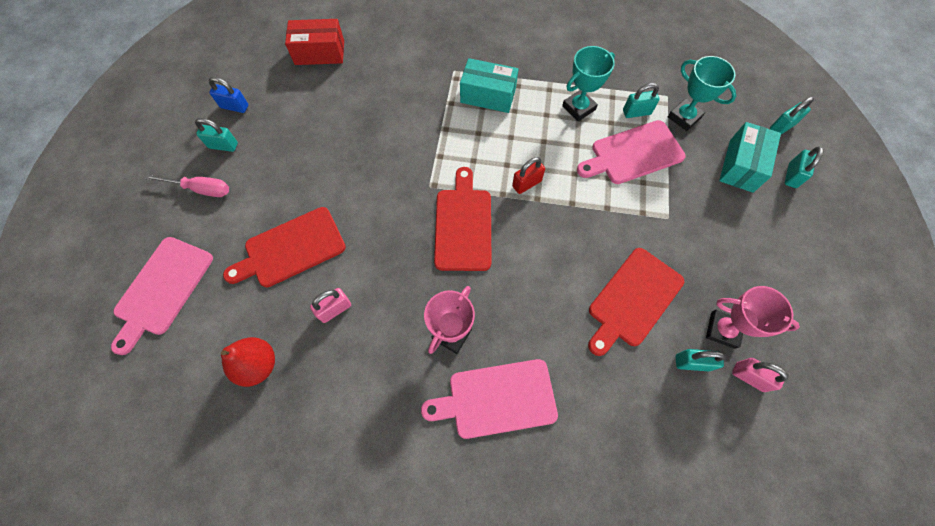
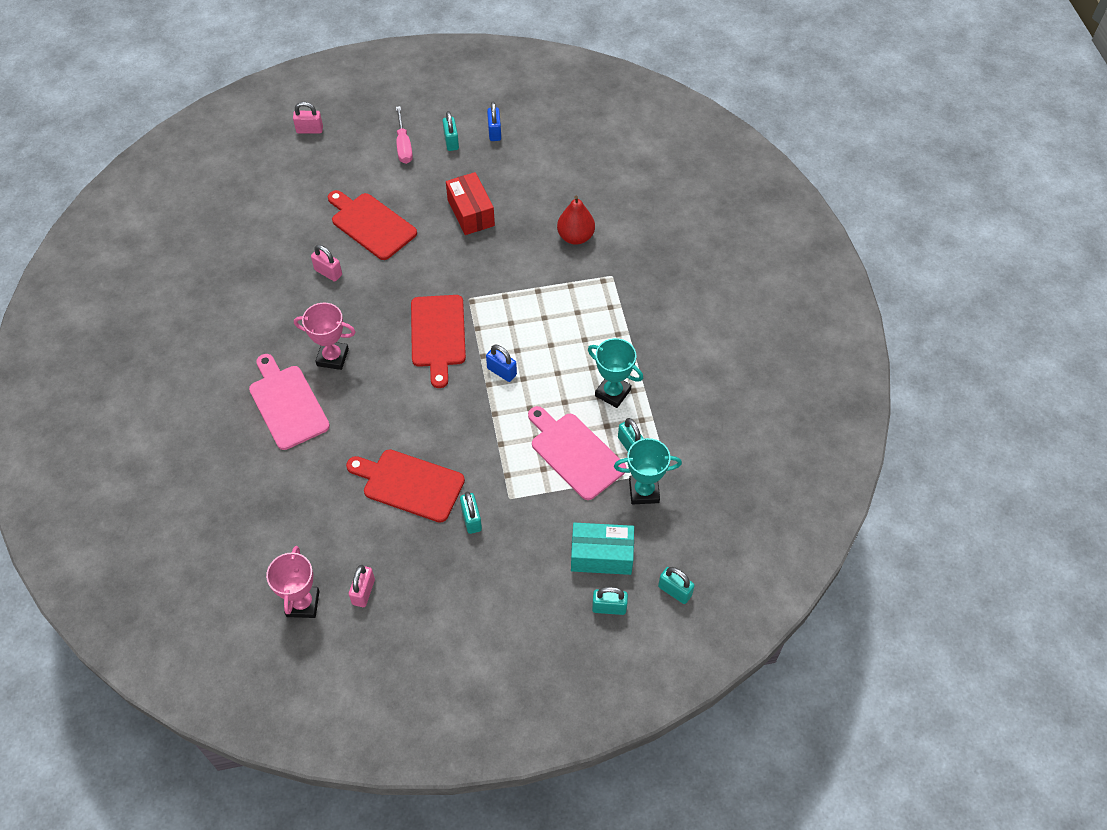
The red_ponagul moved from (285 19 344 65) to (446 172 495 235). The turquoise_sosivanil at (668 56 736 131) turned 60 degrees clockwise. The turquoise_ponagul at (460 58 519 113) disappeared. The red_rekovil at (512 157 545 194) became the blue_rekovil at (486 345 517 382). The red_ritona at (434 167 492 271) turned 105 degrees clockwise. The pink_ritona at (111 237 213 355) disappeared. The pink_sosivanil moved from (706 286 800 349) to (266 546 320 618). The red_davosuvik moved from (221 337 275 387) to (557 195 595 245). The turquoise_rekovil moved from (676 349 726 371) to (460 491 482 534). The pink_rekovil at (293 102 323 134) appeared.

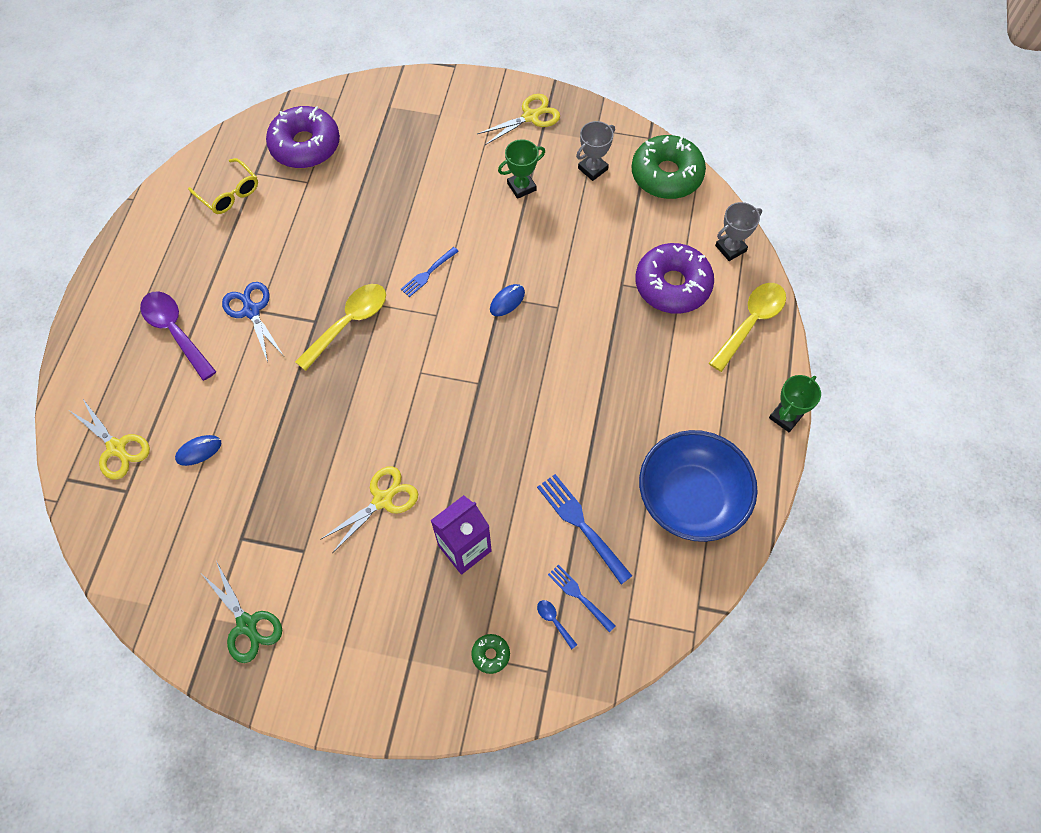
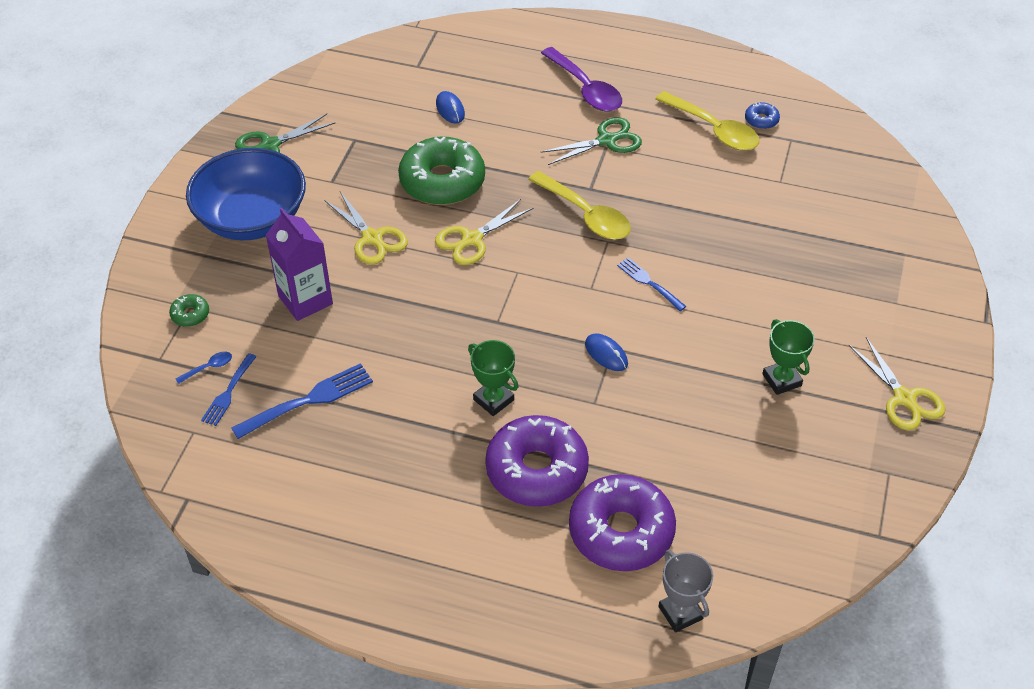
The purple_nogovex moved from (266 106 340 168) to (485 415 589 507). The grey_sosivanil at (576 121 615 181) disappeared. The green_nogovex moved from (631 135 706 199) to (398 136 485 205). The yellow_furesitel at (188 158 258 214) was replaced by the blue_nogovex at (745 102 780 129). The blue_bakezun at (222 282 284 362) became the green_bakezun at (541 117 642 165). The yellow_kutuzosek moved from (709 283 786 372) to (655 91 759 151). The purple_kutuzosek at (140 291 216 381) turned 90 degrees clockwise. The green_sosivanil moved from (769 375 821 432) to (468 340 519 416). The yellow_bakezun moved from (70 399 150 480) to (435 199 533 265). The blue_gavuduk moved from (639 430 758 542) to (186 148 306 240). The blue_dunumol at (548 565 616 633) turned 150 degrees clockwise.

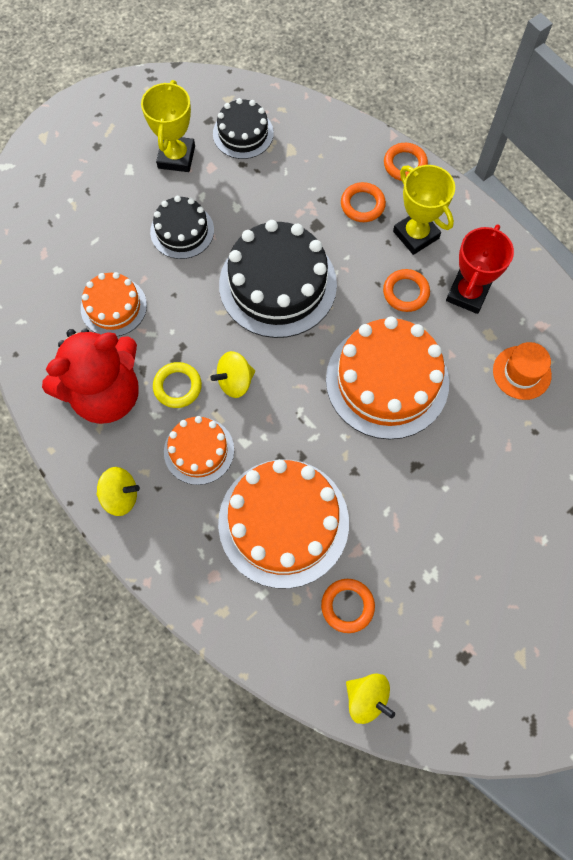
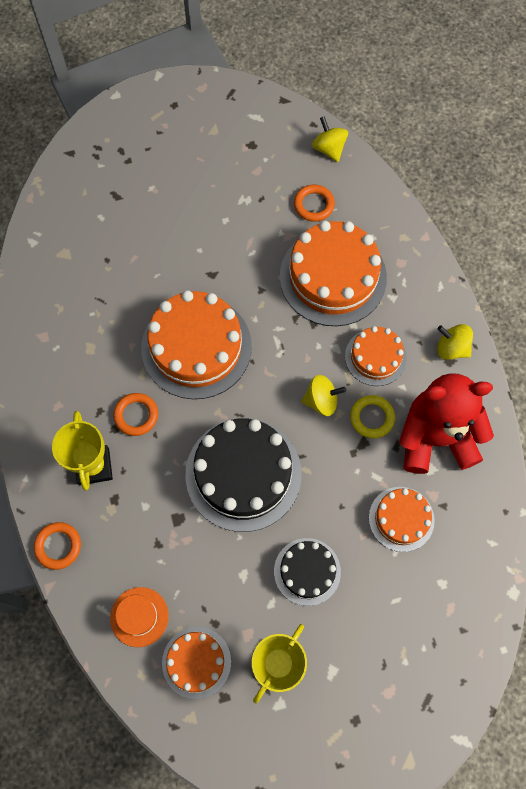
The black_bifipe at (213 98 274 159) became the orange_bifipe at (162 626 231 699). The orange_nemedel at (341 182 386 222) disappeared. The red_sosivanil at (446 224 514 314) disappeared. The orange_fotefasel moved from (493 342 552 400) to (110 587 169 647).

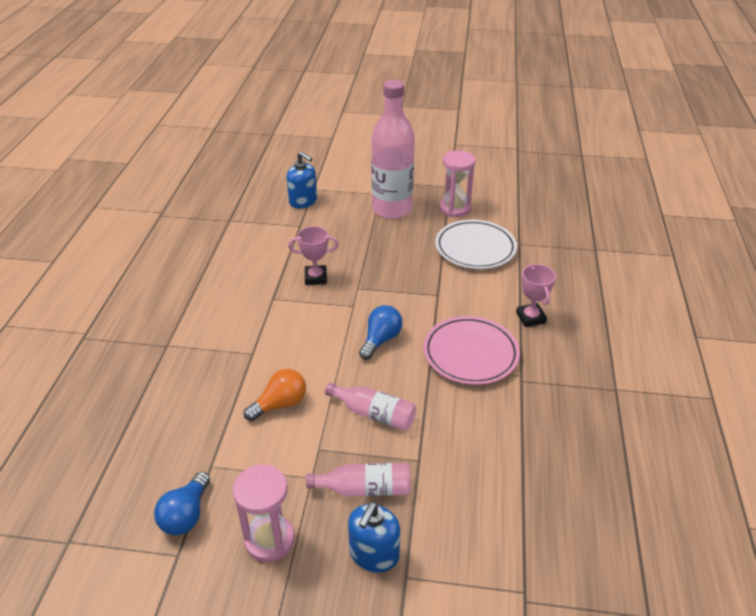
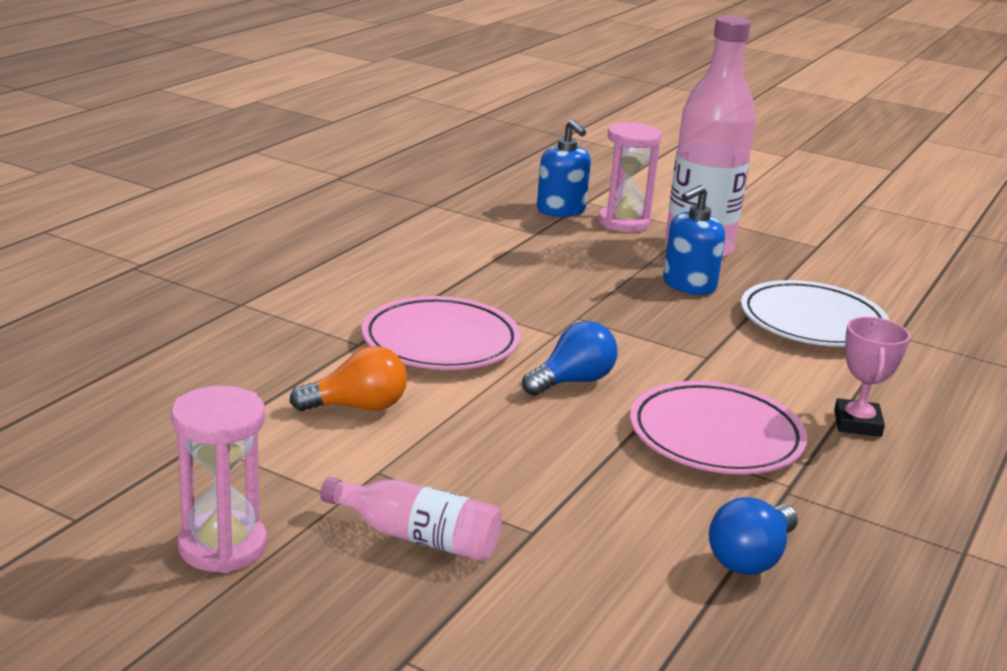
The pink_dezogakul moved from (440 150 476 217) to (598 122 662 232). The pink_sosivanil at (288 226 339 285) disappeared. The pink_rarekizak at (325 383 416 431) disappeared. The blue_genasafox moved from (154 472 210 535) to (709 497 798 575). The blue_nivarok moved from (348 502 400 573) to (663 185 725 295). The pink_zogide at (362 296 521 370) appeared.

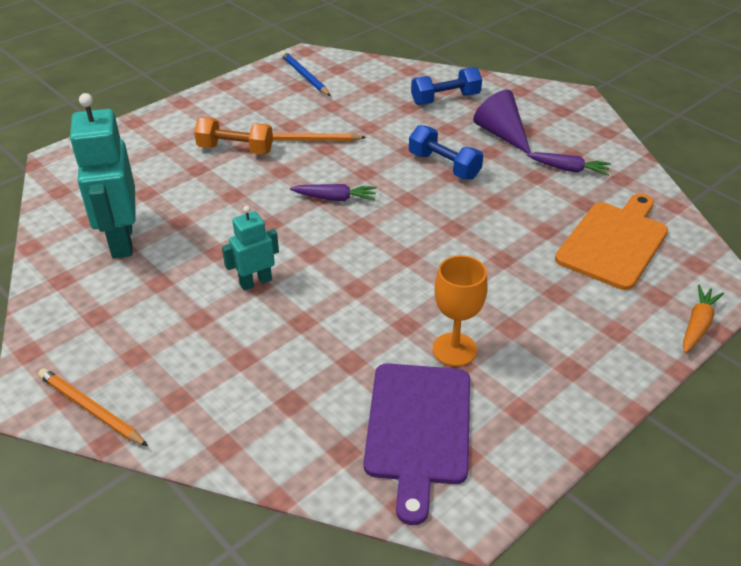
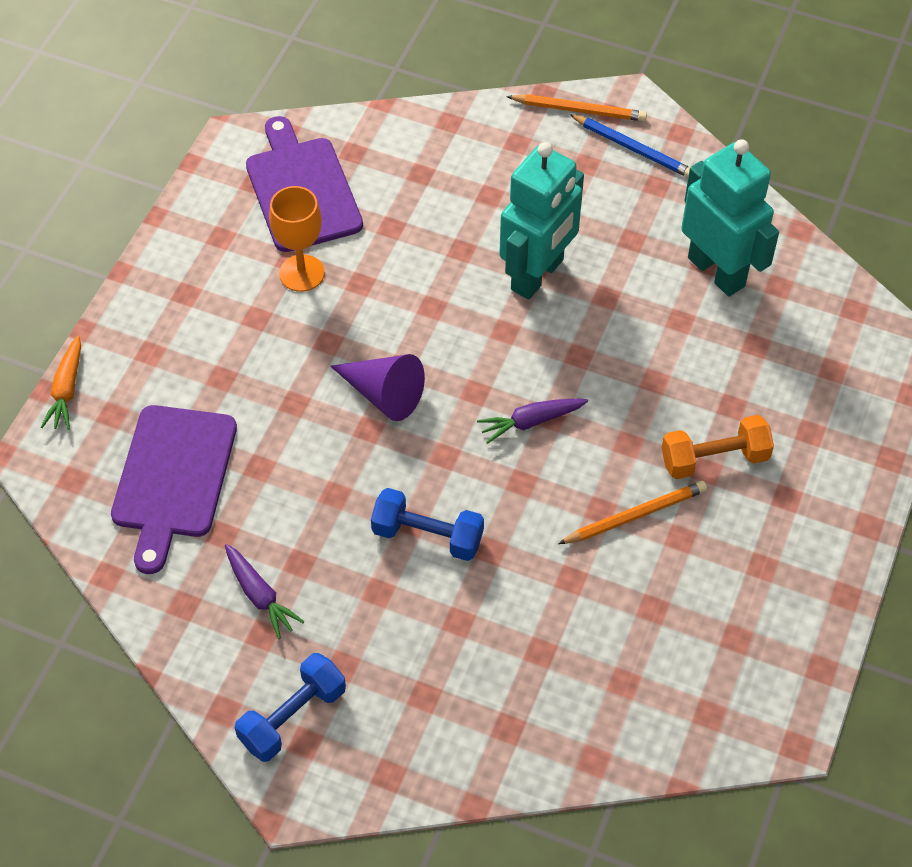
The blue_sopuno moved from (281 51 331 96) to (569 114 690 177). The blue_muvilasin moved from (411 67 482 105) to (235 653 346 762). The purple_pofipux moved from (473 90 531 154) to (330 354 425 421). The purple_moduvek at (527 152 611 176) turned 120 degrees counterclockwise. The orange_ritona at (555 194 668 290) became the purple_ritona at (111 405 237 574). The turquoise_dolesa at (222 206 279 290) changed to 1.83 times the size.

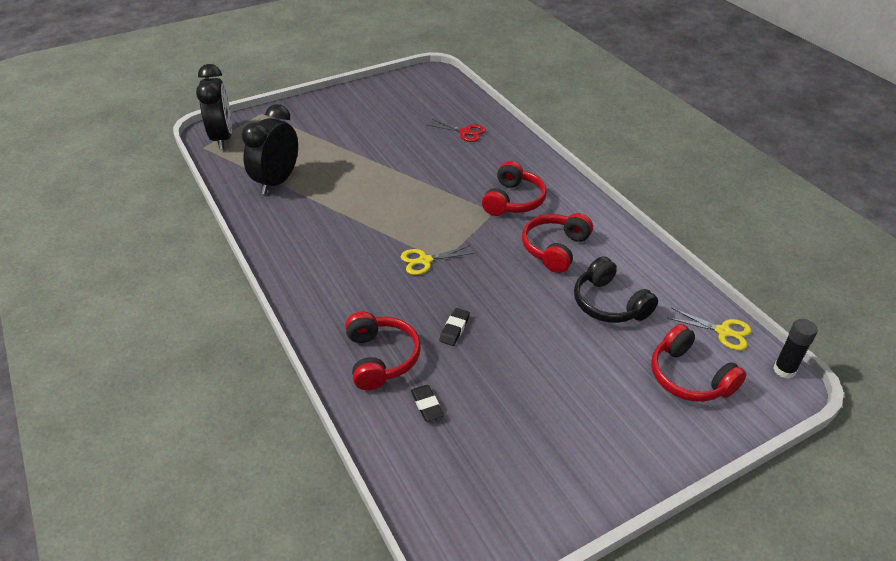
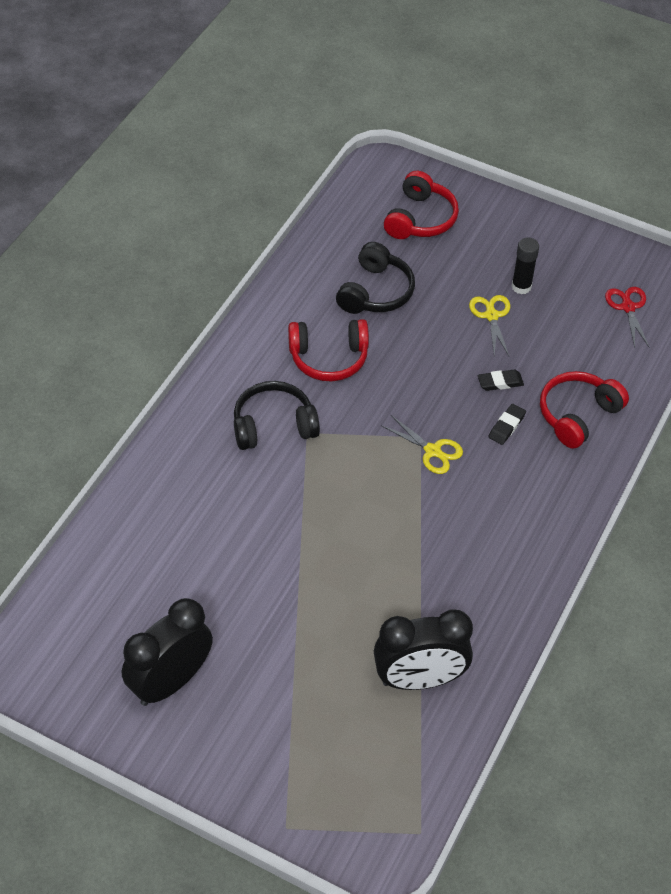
The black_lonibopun moved from (196 64 232 150) to (122 598 213 706). The red_bakezun moved from (428 119 486 142) to (605 287 650 348). The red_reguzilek at (482 161 547 216) became the black_reguzilek at (234 381 320 450). The yellow_bakezun moved from (667 308 752 350) to (469 295 510 356). The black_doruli moved from (773 319 818 379) to (512 237 539 294). The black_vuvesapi moved from (411 385 444 421) to (488 404 526 445).

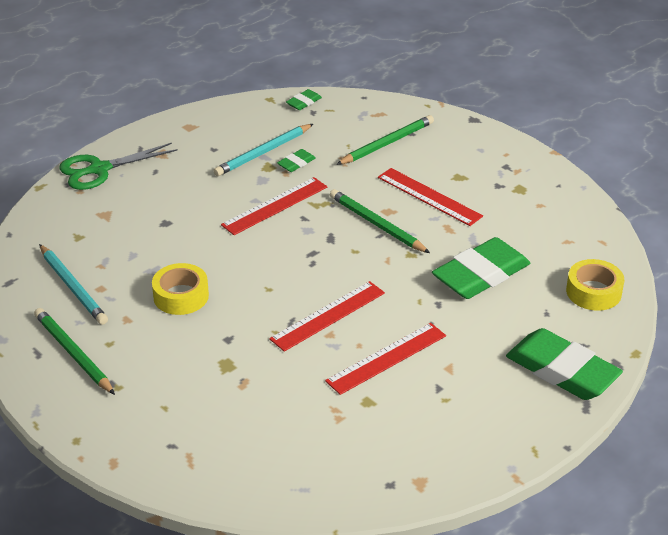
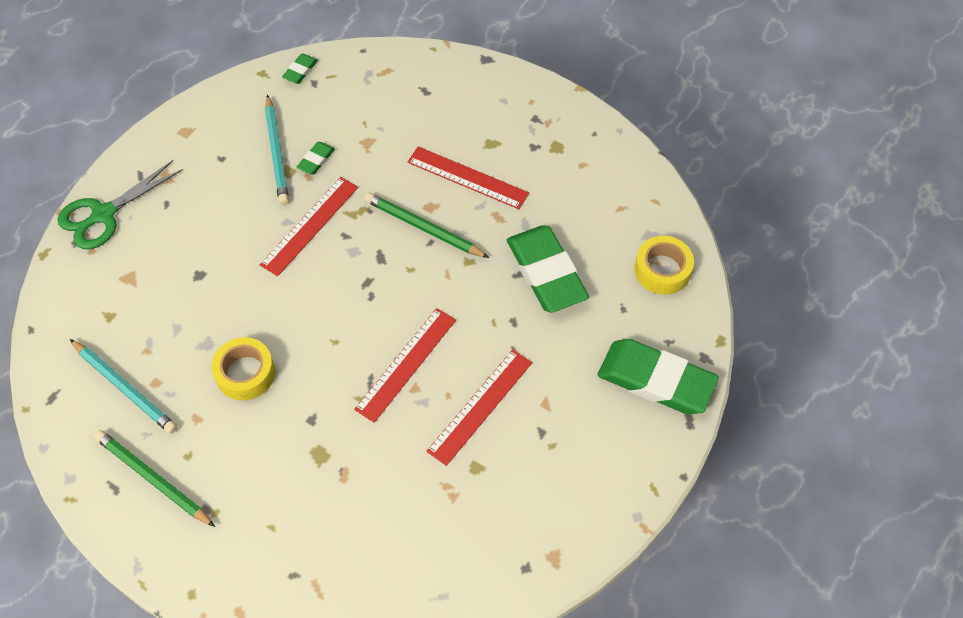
The green_sopuno at (336 115 434 165) disappeared. The turquoise_sopuno at (213 124 313 176) turned 45 degrees counterclockwise. The green_vuvesapi at (432 237 530 299) turned 60 degrees counterclockwise.

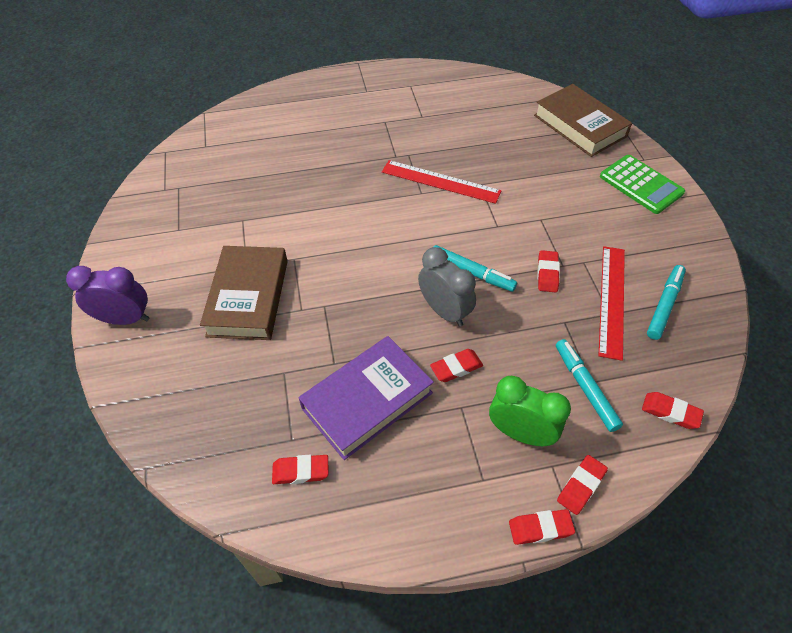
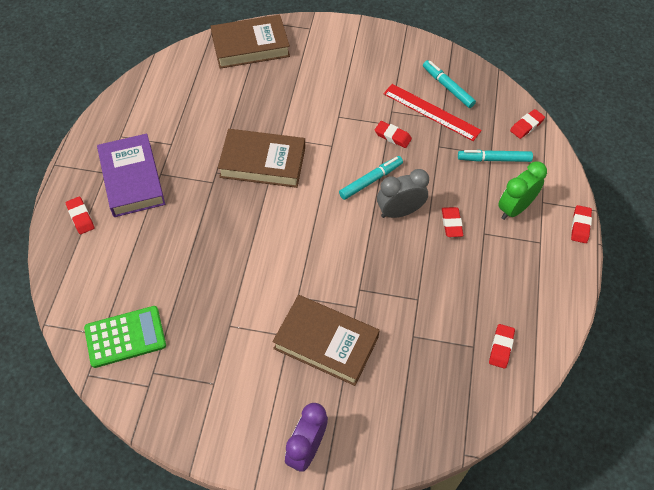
The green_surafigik moved from (600 155 685 214) to (84 306 166 368). The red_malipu at (382 160 501 204) was replaced by the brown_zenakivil at (218 129 305 188). The purple_zenakivil moved from (299 336 434 460) to (97 134 165 217). The red_vuvesapi moved from (557 455 608 515) to (66 197 94 234).

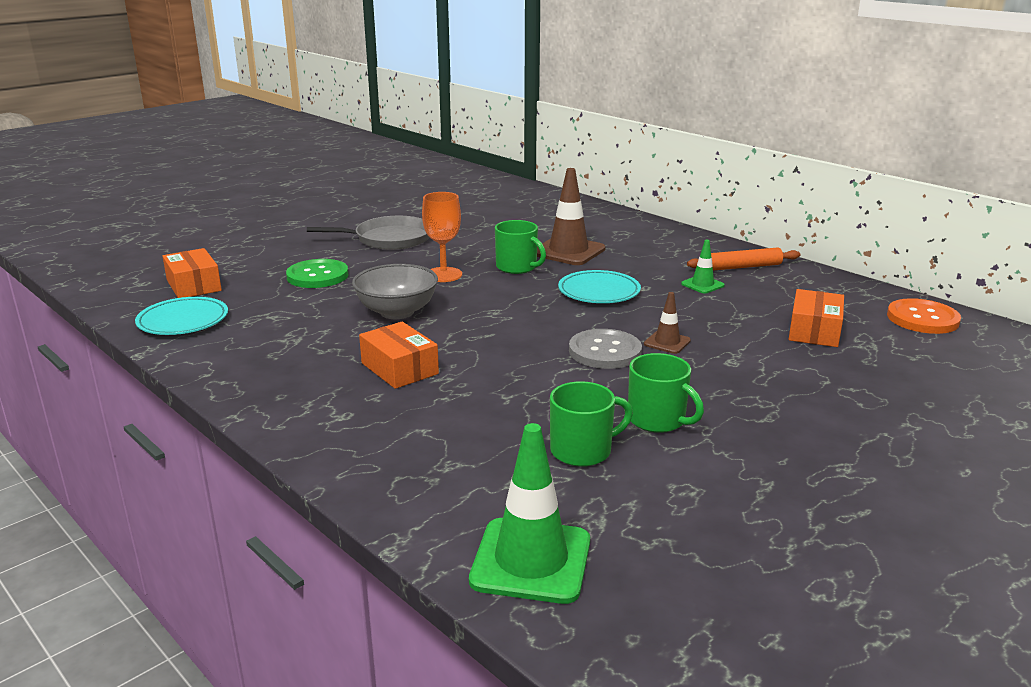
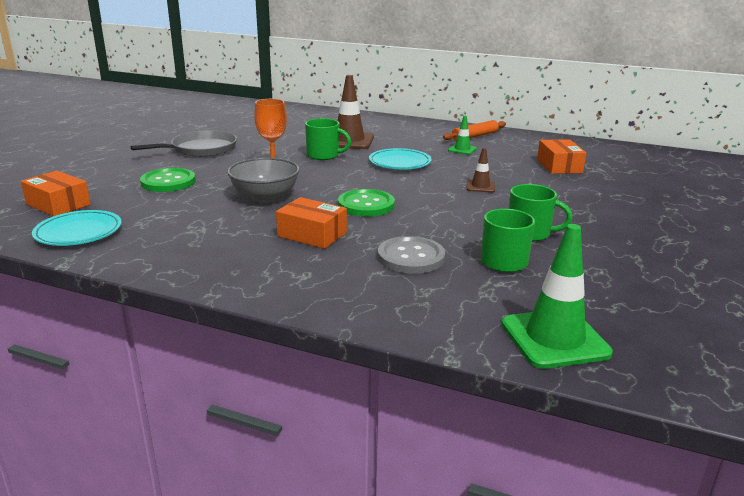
The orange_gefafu at (887 298 961 334) disappeared. The grey_gefafu moved from (569 329 642 369) to (378 236 445 274). The green_gefafu at (338 189 395 217) appeared.

